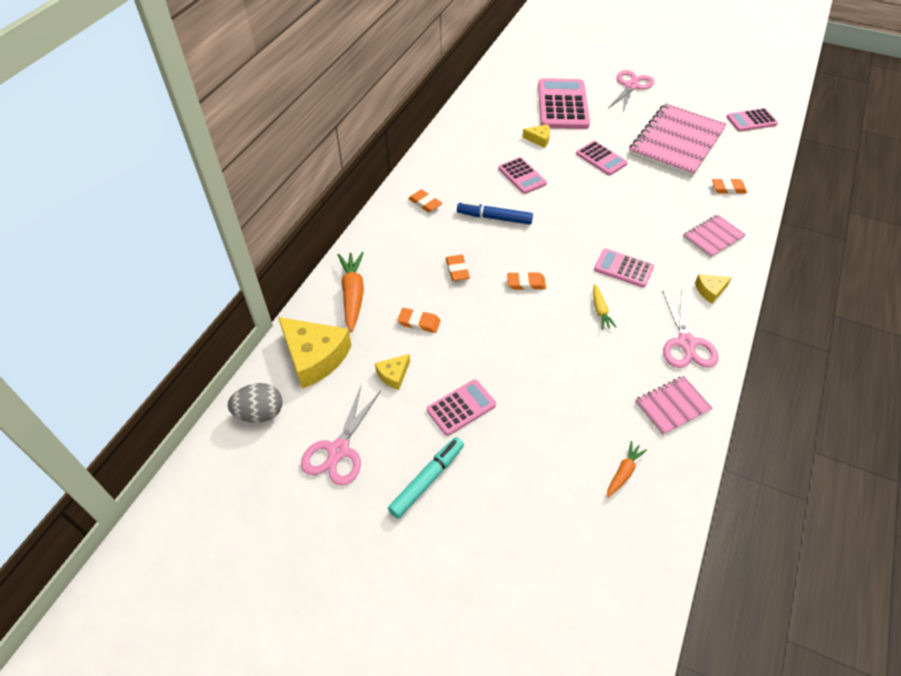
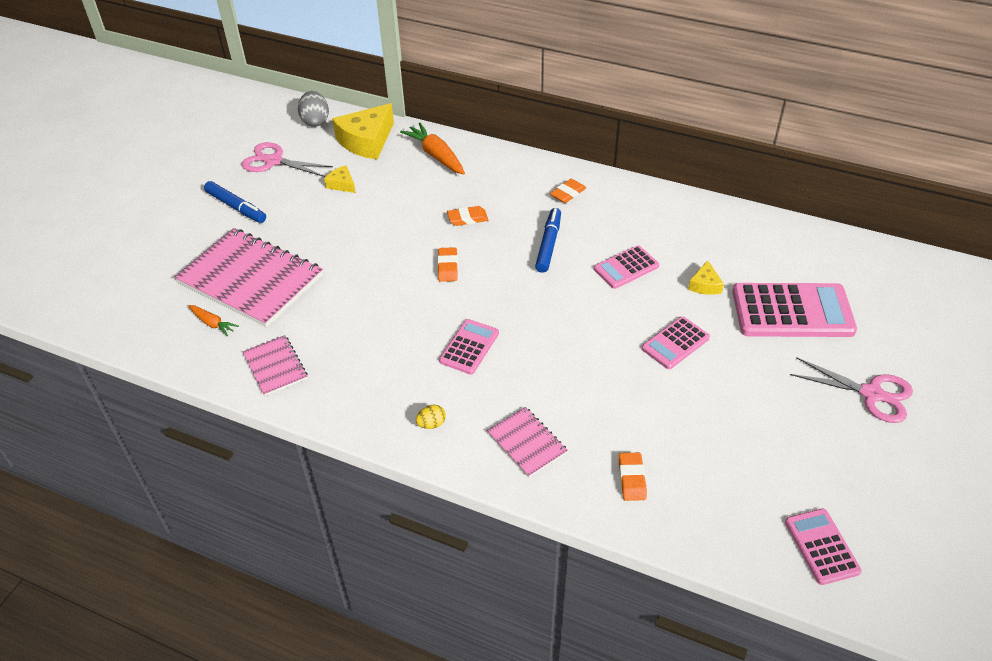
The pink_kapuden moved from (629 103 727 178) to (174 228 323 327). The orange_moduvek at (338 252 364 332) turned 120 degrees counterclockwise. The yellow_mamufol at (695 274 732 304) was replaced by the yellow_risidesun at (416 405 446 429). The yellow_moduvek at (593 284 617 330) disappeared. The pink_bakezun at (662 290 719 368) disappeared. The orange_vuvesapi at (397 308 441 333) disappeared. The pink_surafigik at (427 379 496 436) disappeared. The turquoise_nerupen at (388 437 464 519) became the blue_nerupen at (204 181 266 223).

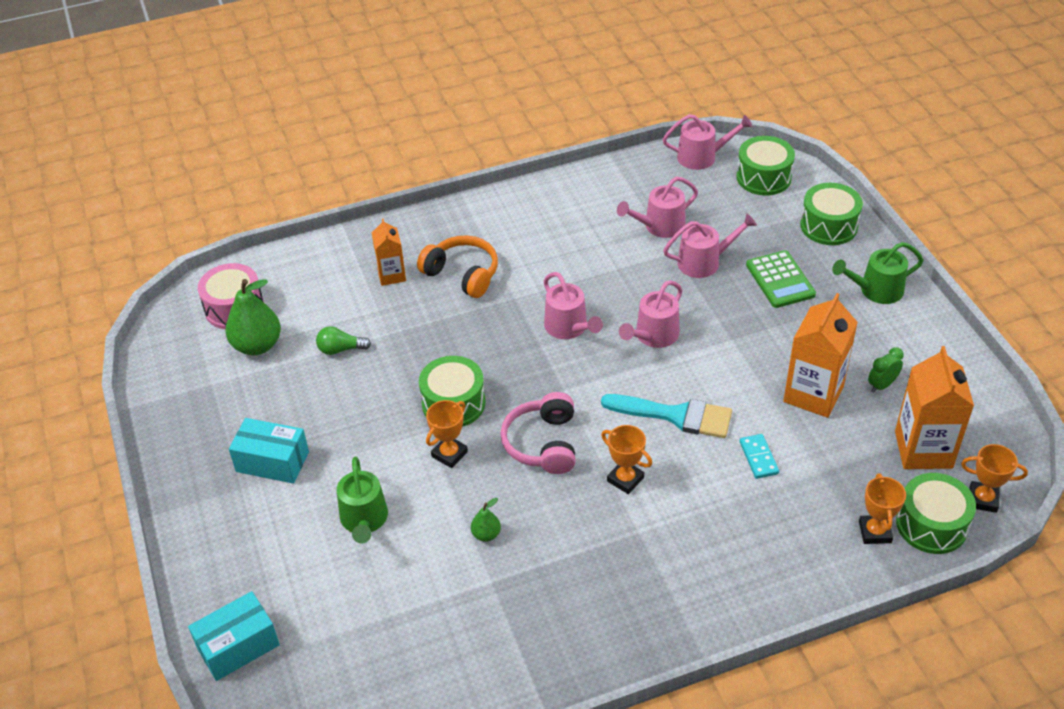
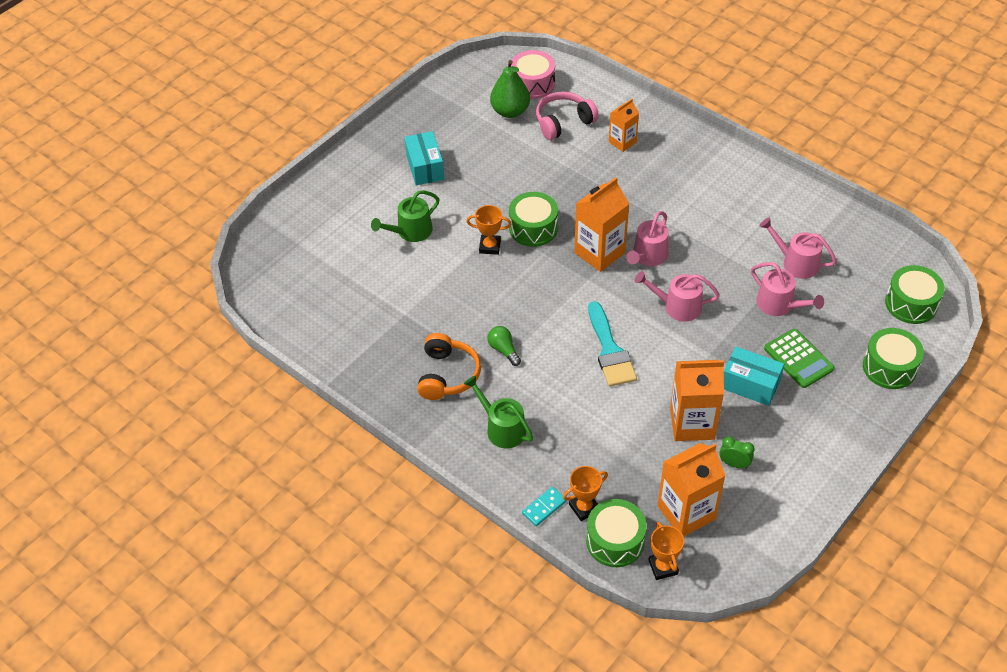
The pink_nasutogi at (663 114 752 170) disappeared. The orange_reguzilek moved from (417 235 498 298) to (417 333 481 400). The green_nasutogi moved from (832 242 923 304) to (464 375 533 449). The green_surafigik at (746 250 816 308) turned 75 degrees counterclockwise. The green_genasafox moved from (316 326 371 355) to (488 326 521 366). The pink_reguzilek moved from (500 392 576 474) to (536 92 599 140). The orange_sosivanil at (601 425 652 494) disappeared. The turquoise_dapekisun moved from (739 434 779 479) to (522 487 566 526). The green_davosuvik at (471 498 501 542) disappeared. The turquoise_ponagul moved from (188 591 280 681) to (724 346 784 406). The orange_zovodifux at (574 177 630 272) appeared.

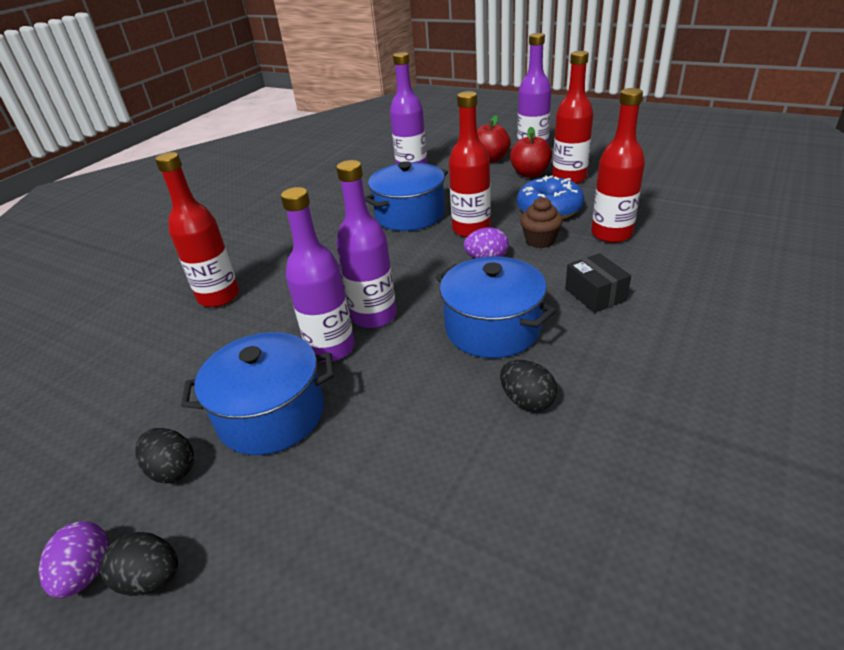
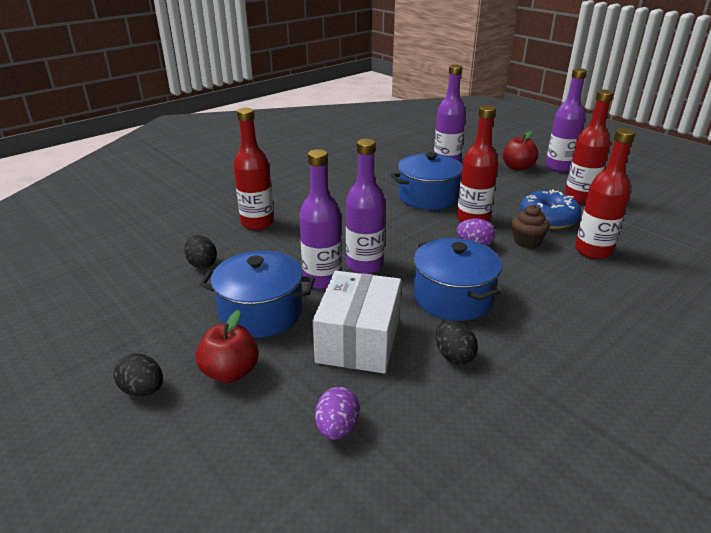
The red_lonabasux moved from (510 127 552 178) to (196 310 259 383). The black_ponagul at (565 253 631 313) disappeared. The black_risidesun moved from (135 428 194 484) to (184 235 217 269). The purple_risidesun moved from (39 521 109 598) to (315 387 360 440). The white_ponagul at (313 271 401 374) appeared.

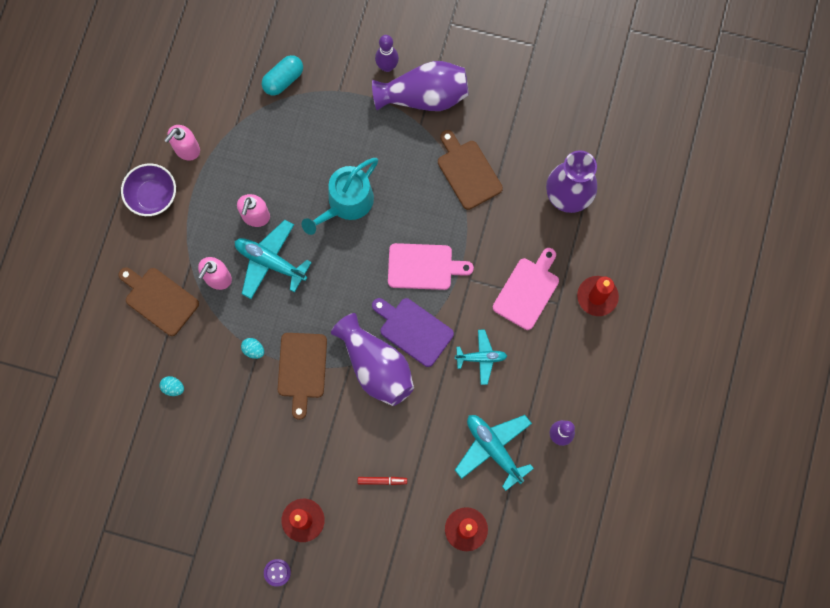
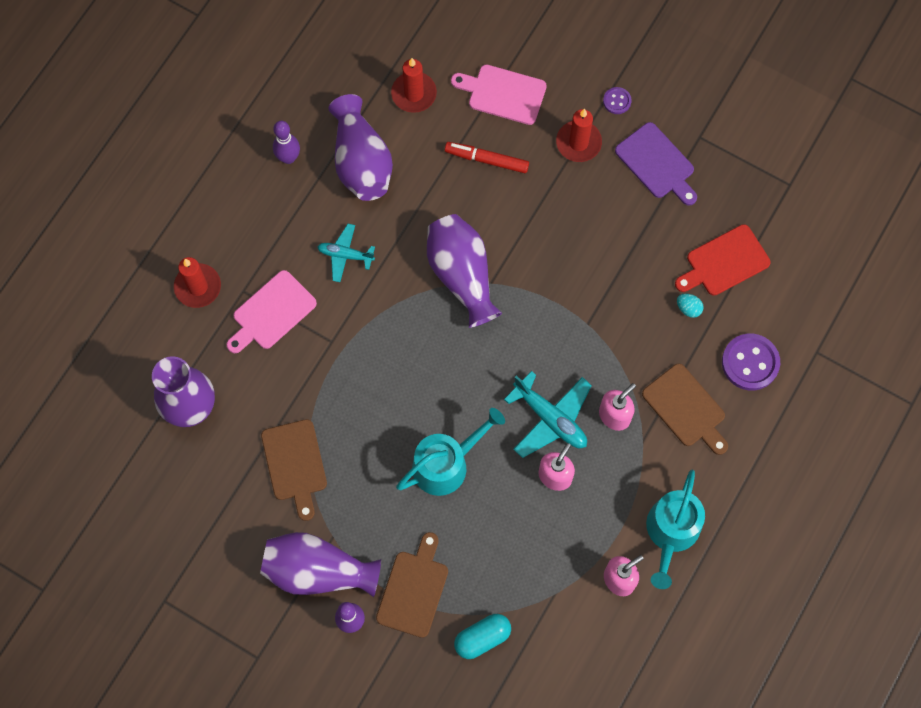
The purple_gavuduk at (121 163 176 216) was replaced by the turquoise_nasutogi at (646 470 705 589). The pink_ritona moved from (388 243 474 290) to (451 65 547 125). The purple_ritona moved from (372 298 454 367) to (615 122 697 206). The brown_ritona moved from (278 333 327 420) to (376 532 448 638). The turquoise_risidesun at (241 338 264 359) disappeared. The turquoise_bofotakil at (455 415 534 491) was replaced by the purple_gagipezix at (329 94 393 201). The red_nerupen at (358 477 407 485) changed to 1.60 times the size. The red_ritona at (675 224 771 296) appeared. The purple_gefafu at (722 334 780 390) appeared.

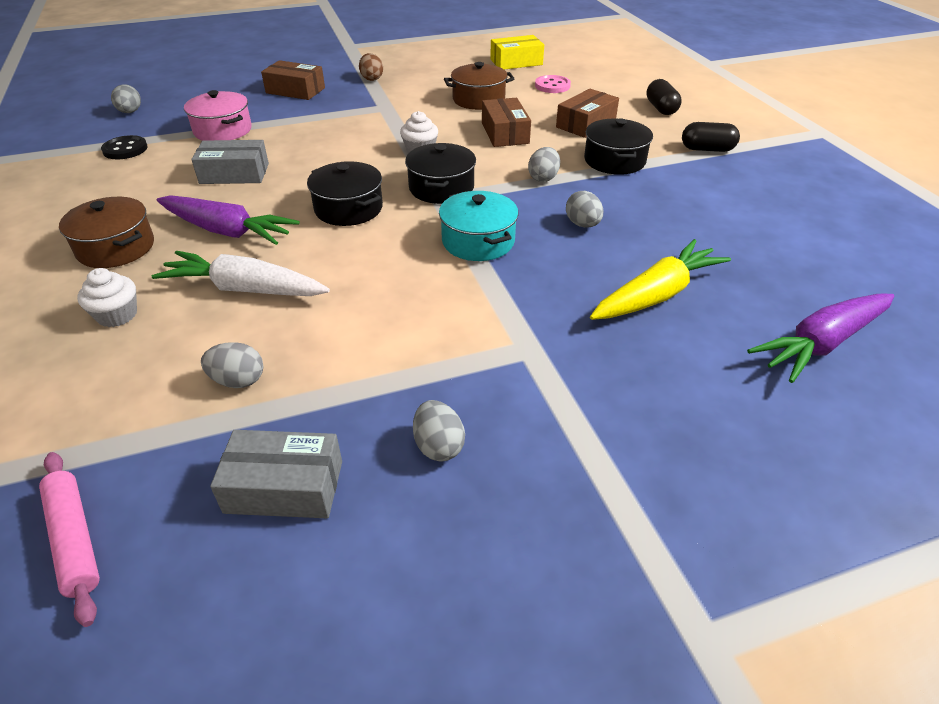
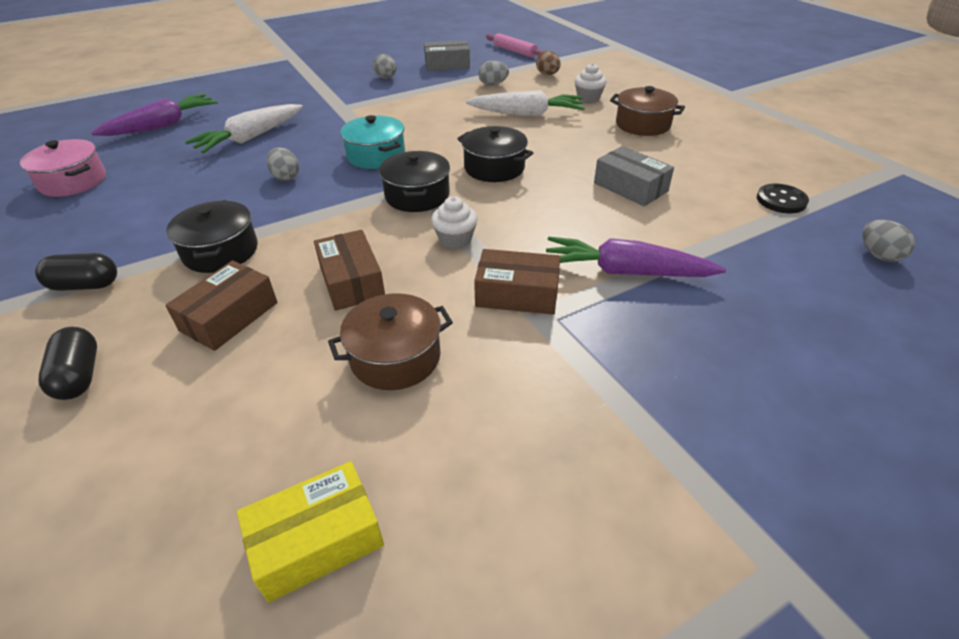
The brown_risidesun moved from (359 53 383 81) to (536 51 561 75). The brown_ponagul moved from (261 60 325 100) to (474 249 561 315). The pink_gefafu at (535 75 571 93) disappeared. The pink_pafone moved from (184 90 252 141) to (20 139 106 197). The grey_ponagul at (191 140 269 184) turned 60 degrees clockwise. The grey_risidesun at (528 147 560 182) disappeared. The purple_moduvek moved from (157 195 300 245) to (546 237 726 277). The yellow_moduvek at (590 239 731 320) became the white_moduvek at (185 104 303 153).

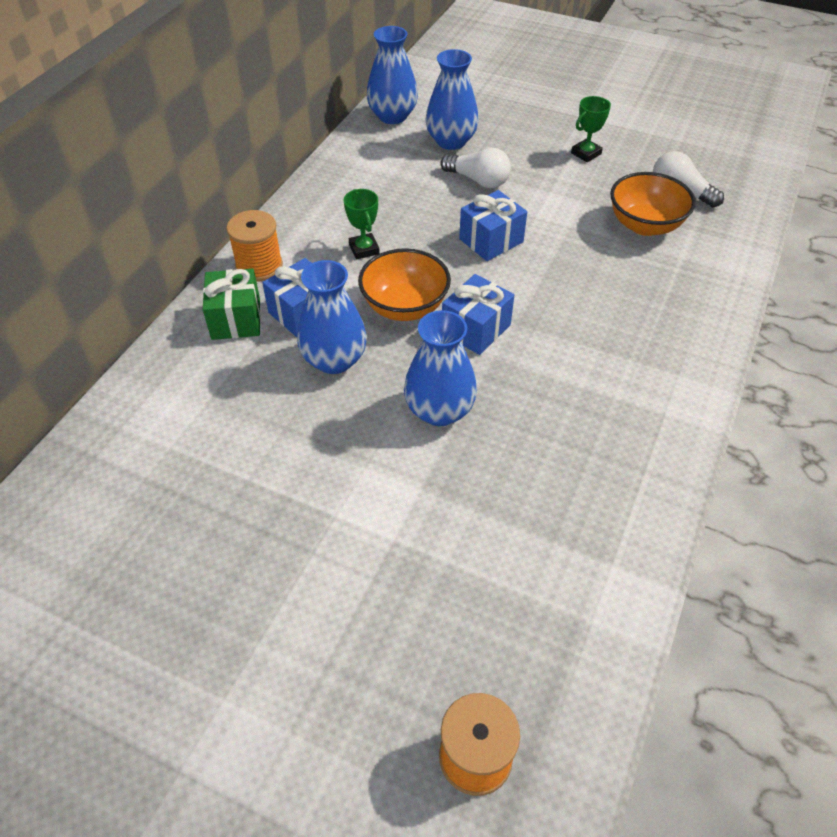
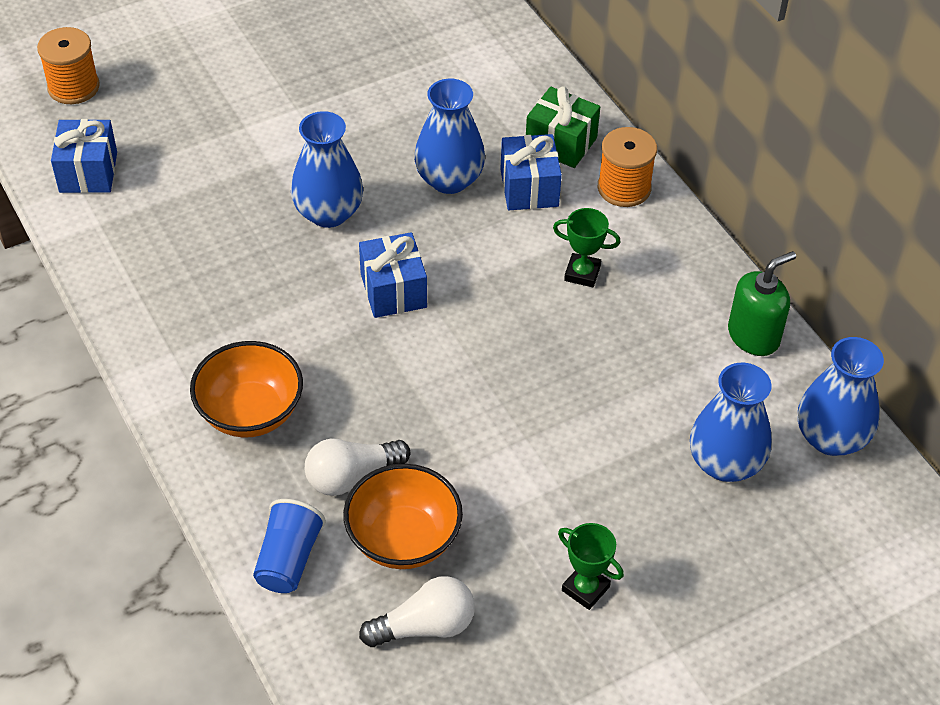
The green_sosivanil at (571 96 611 162) turned 45 degrees counterclockwise. The white_genasafox moved from (440 147 511 188) to (305 438 410 496). The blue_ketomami moved from (459 190 527 261) to (51 119 117 193). The orange_gavuduk moved from (358 248 451 321) to (190 341 303 437). The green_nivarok at (728 251 796 356) appeared. The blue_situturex at (253 499 326 593) appeared.

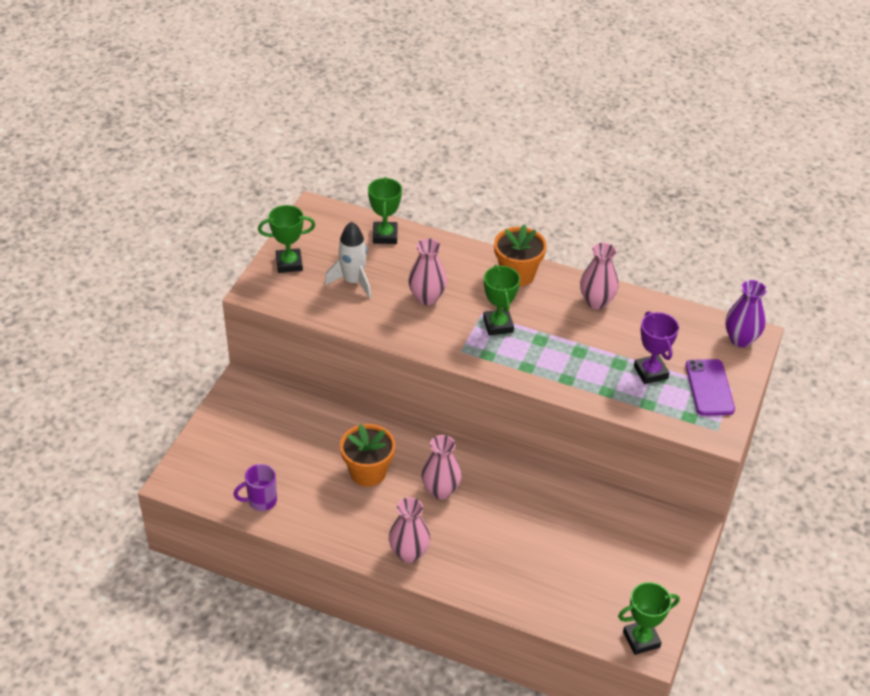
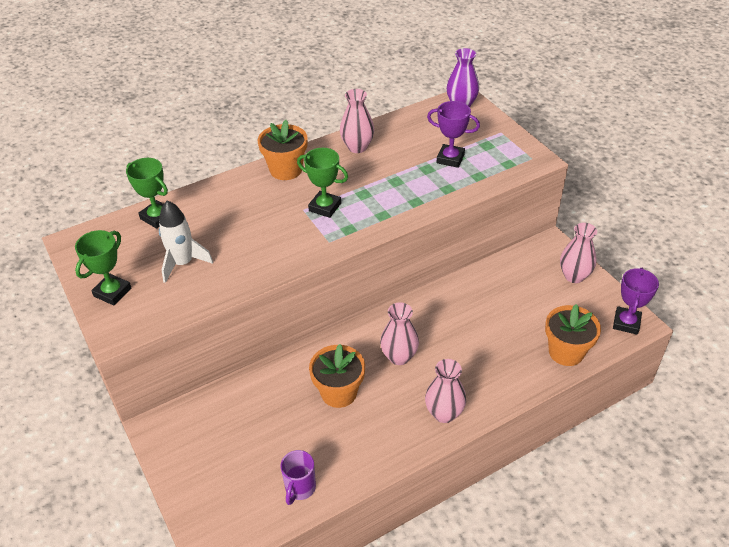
The pink_gagipezix moved from (408 238 447 305) to (560 223 597 283). The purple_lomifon at (686 359 735 416) disappeared. The green_sosivanil at (618 582 680 655) became the purple_sosivanil at (613 267 659 335). The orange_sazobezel at (545 304 601 366) appeared.

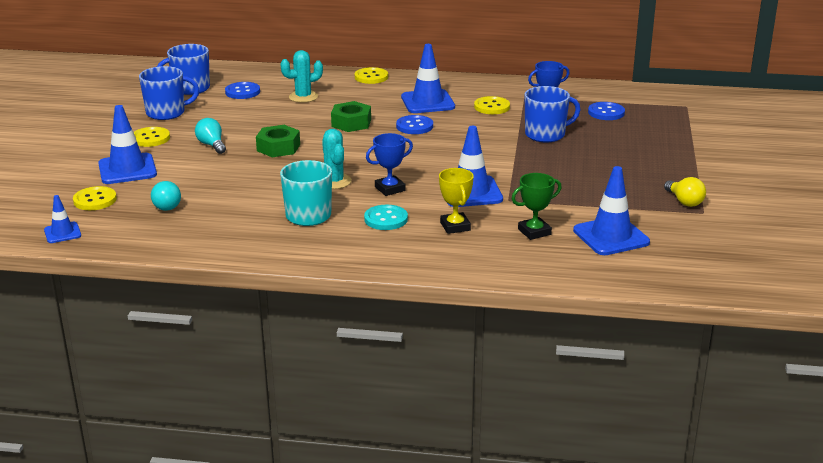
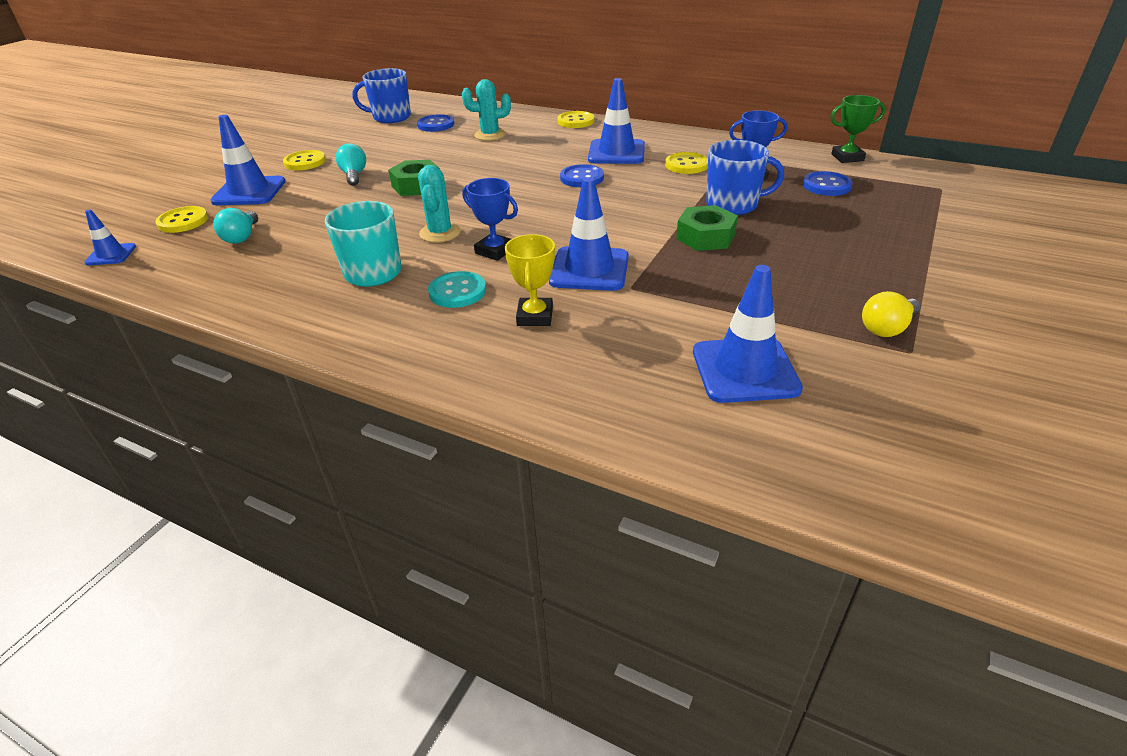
The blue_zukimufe at (139 66 199 120) disappeared. The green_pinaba moved from (331 101 371 132) to (676 205 738 251). The blue_sosivanil at (366 133 413 196) turned 45 degrees clockwise. The green_sosivanil moved from (512 173 562 240) to (830 95 886 163). The yellow_genasafox at (664 177 706 207) turned 60 degrees clockwise.

